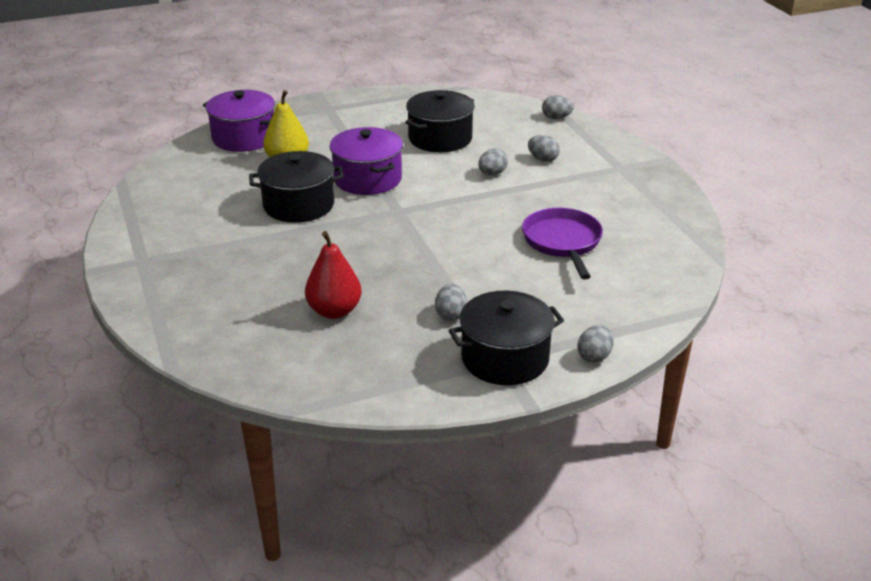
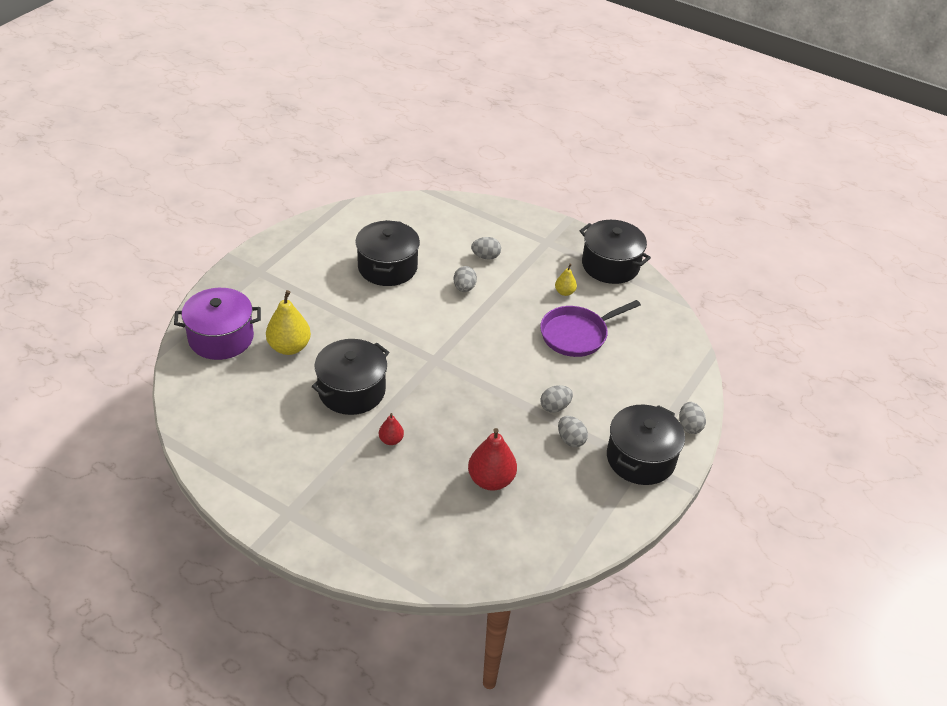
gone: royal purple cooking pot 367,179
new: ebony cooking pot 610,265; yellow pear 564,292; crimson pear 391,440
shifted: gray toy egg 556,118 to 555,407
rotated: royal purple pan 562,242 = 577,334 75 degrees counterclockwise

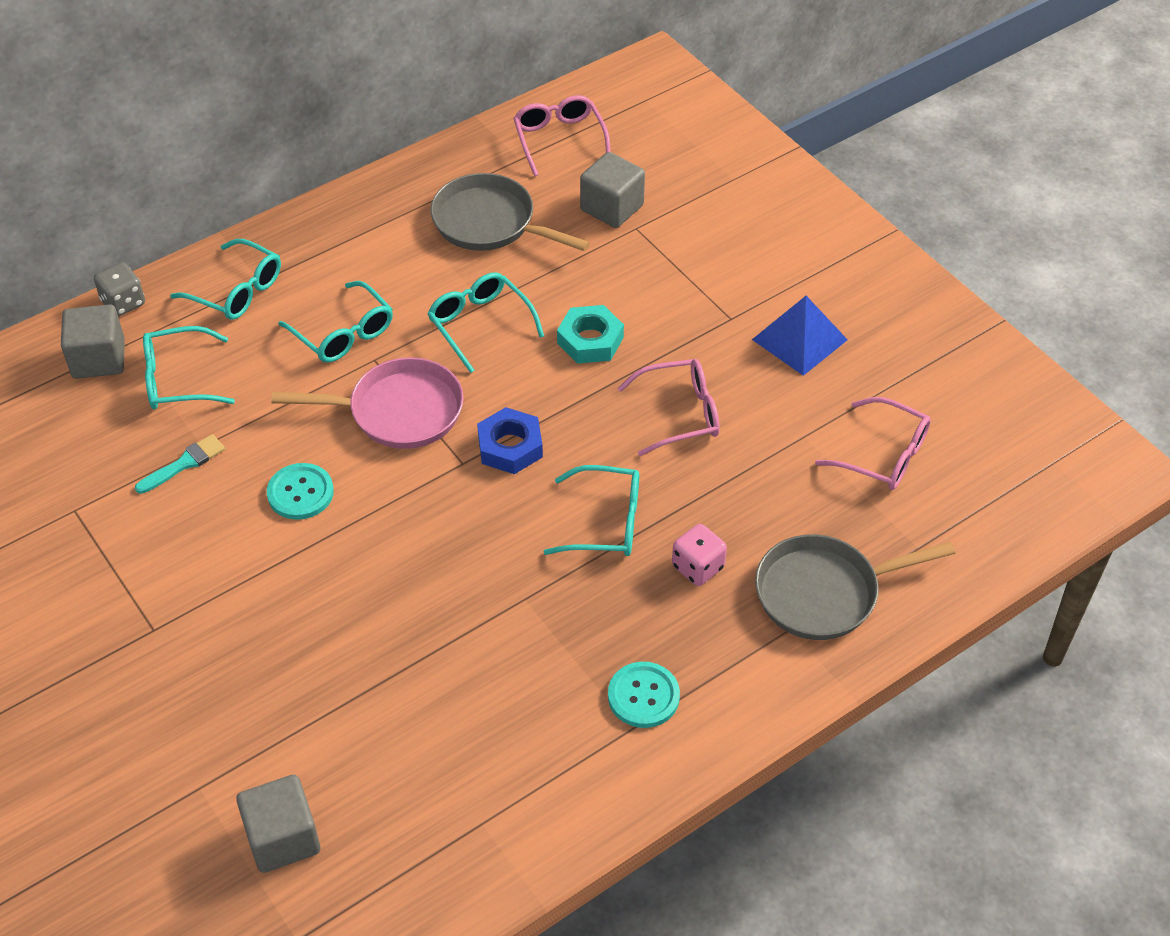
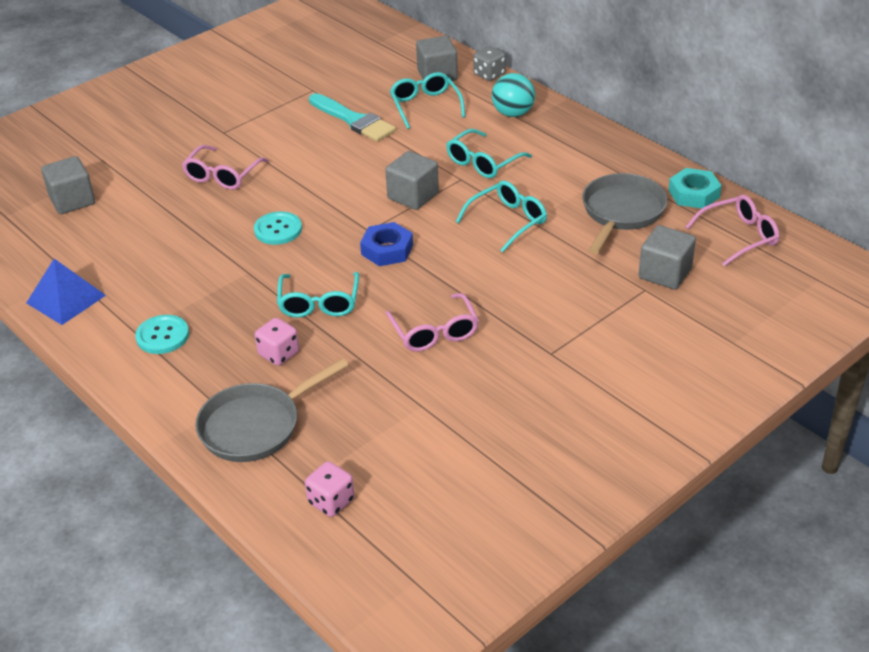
new: rosy dice 331,501
shifted: royal blue solid pyramid 799,339 to 66,299; aqua nut 590,340 to 694,194; rosy spectacles 882,454 to 223,175; aqua sewing button 300,493 to 278,230
swapped: aqua spectacles 236,290 to aqua ball 513,113; rosy pan 398,411 to gray cube 413,196
rotated: gray pan 824,592 = 255,426 105 degrees counterclockwise
scaled: aqua paintbrush 184,463 = 354,120 x1.74

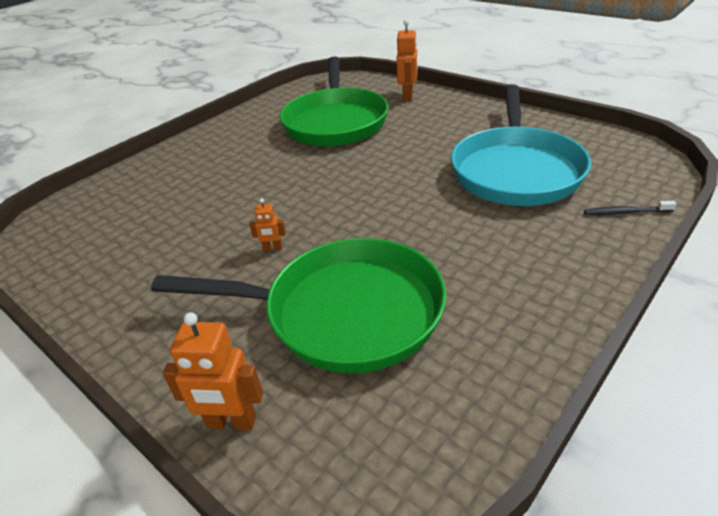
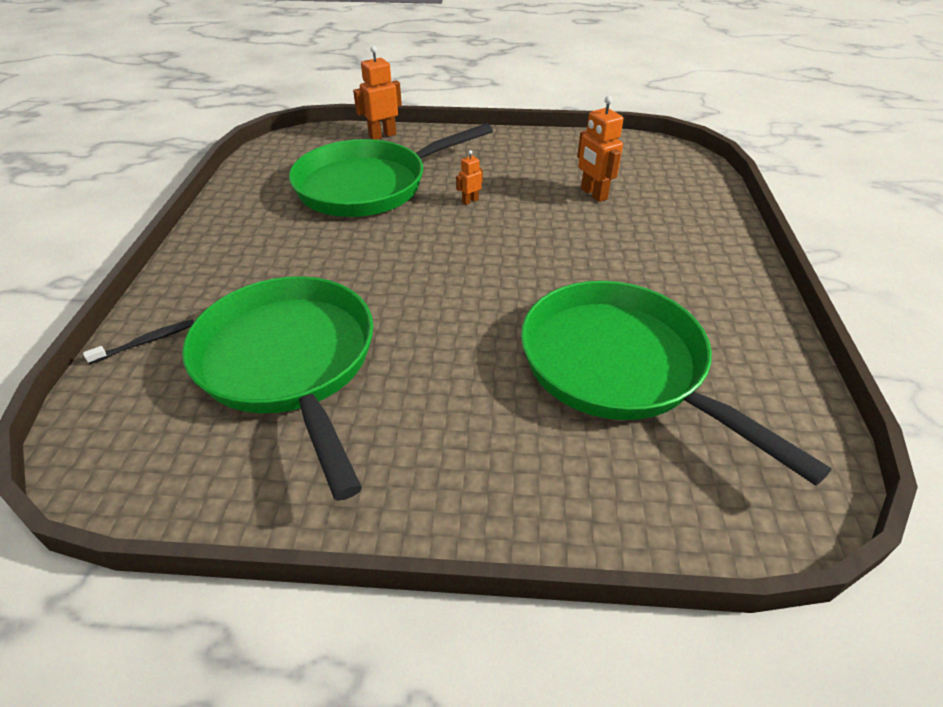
shifted: bright orange robot 408,96 to 593,194
repainted: aqua pan 516,170 to leaf-green pan 290,364

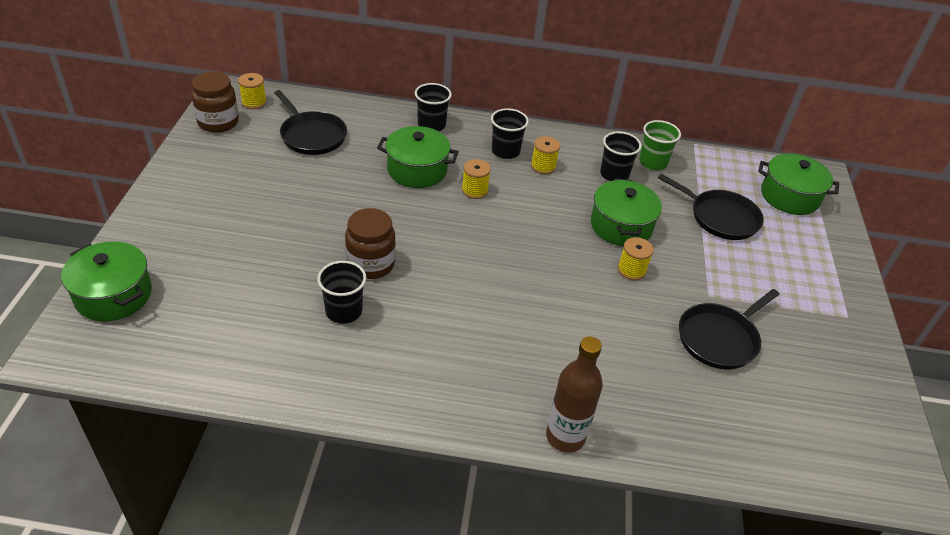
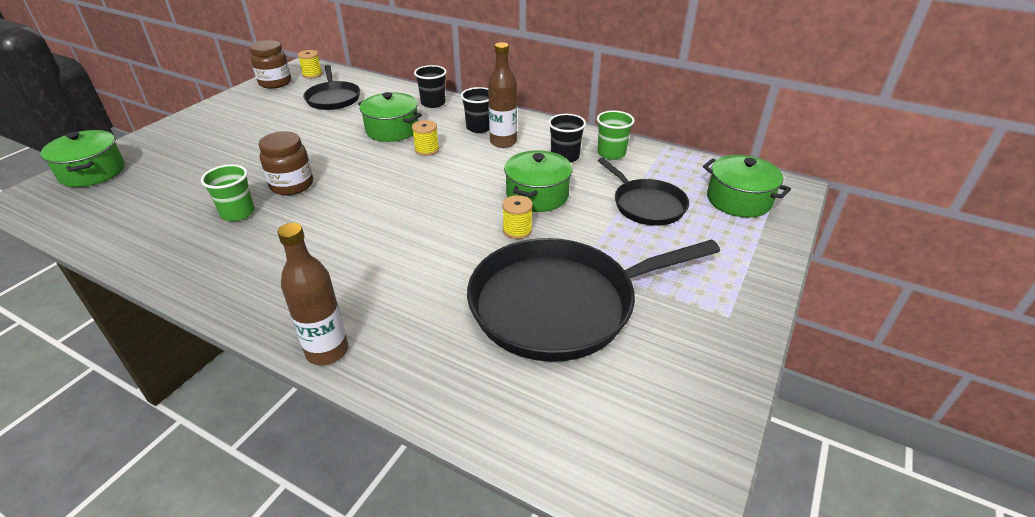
swapped: yellow reel of thread 543,166 to brown bottle 503,142
repainted: ebony tumbler 344,311 to leaf-green tumbler 238,213
scaled: ebony pan 720,338 = 560,304 x1.82

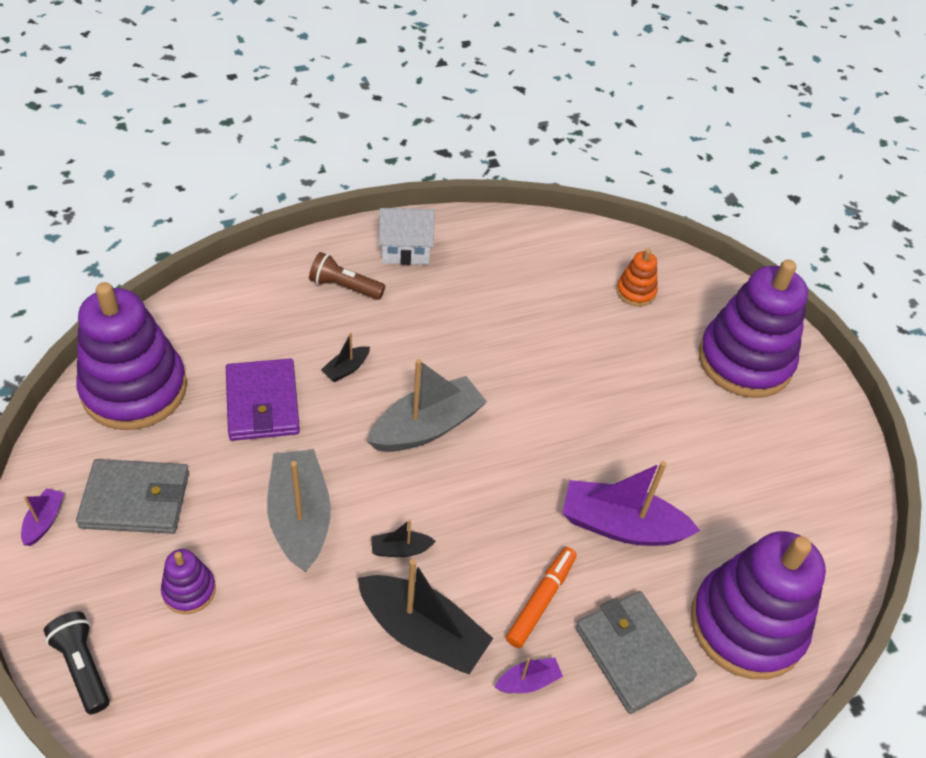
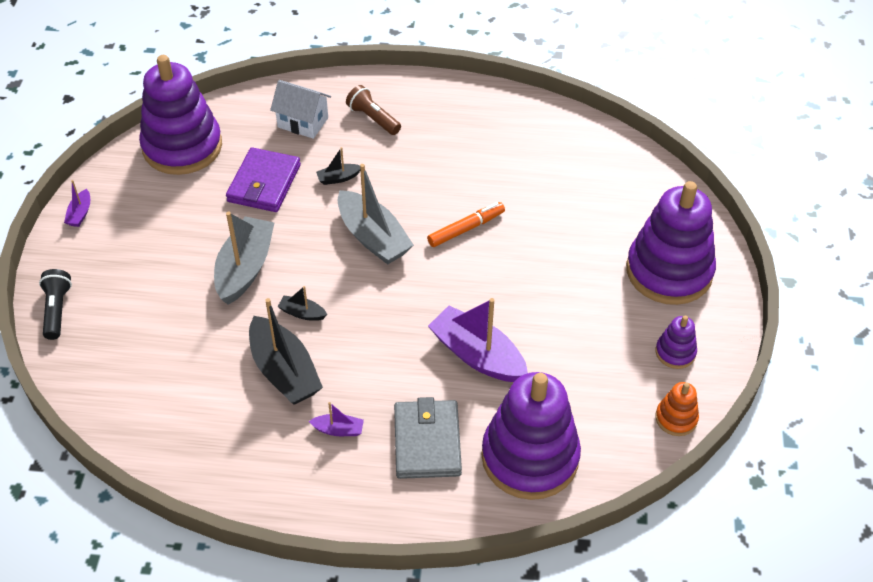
gone: gray billfold 135,500
shifted: pure white cottage 405,250 to 303,122; bright orange stacking toy 635,292 to 676,418; bright orange felt pen 541,600 to 466,229; royal purple stacking toy 189,590 to 675,352
rotated: gray toy boat 427,427 = 373,237 60 degrees clockwise; royal purple toy boat 44,521 = 80,214 150 degrees clockwise

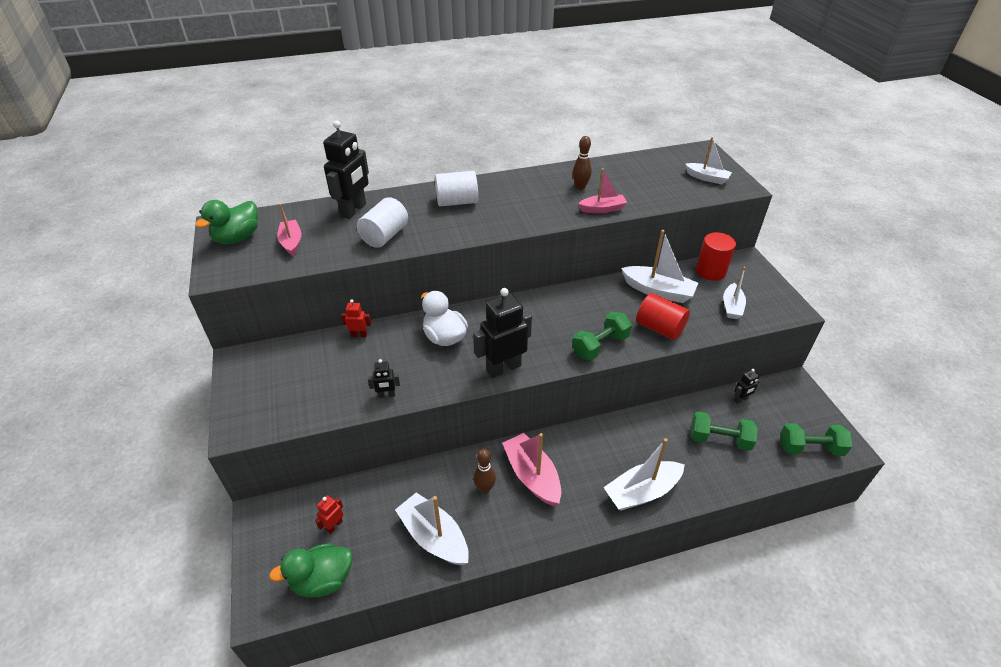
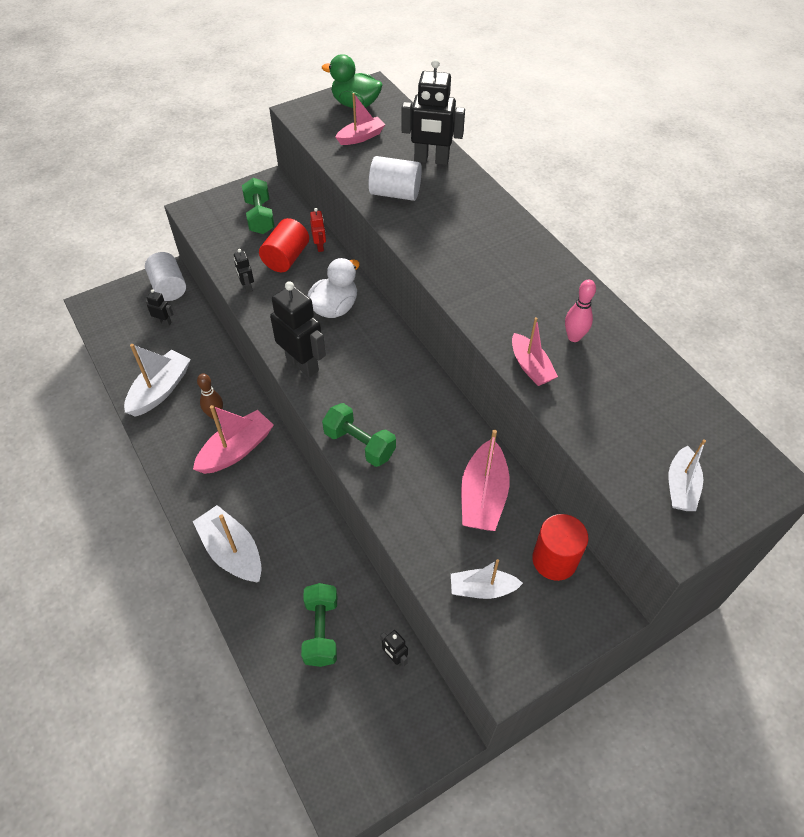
gone: leaf-green rubber duck 322,580
shifted: pure white cylinder shape 457,202 to 169,287; crimson cylinder shape 659,328 to 286,258; leaf-green dumbbell 810,448 to 260,217
repainted: brown tenpin 580,187 to rosy tenpin 574,337; pure white toy boat 658,291 to rosy toy boat 483,496; crimson robot 334,526 to ebony robot 164,322

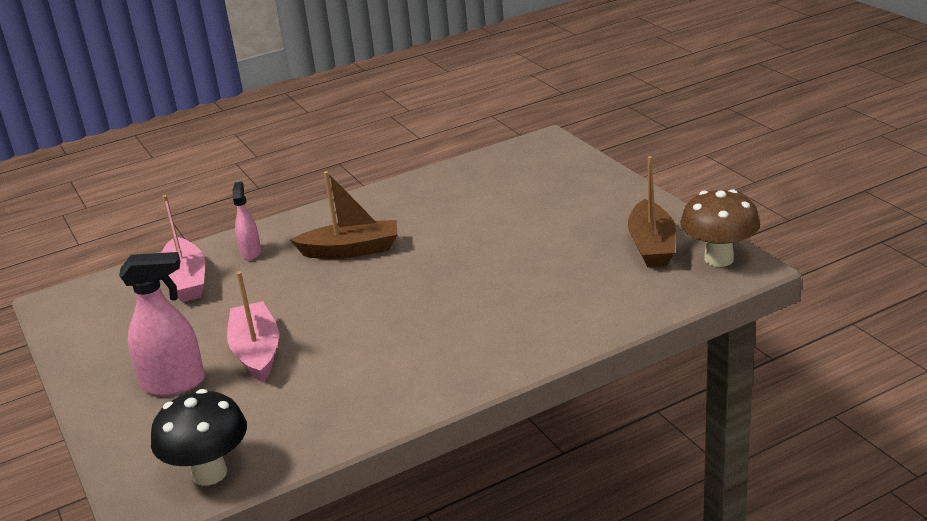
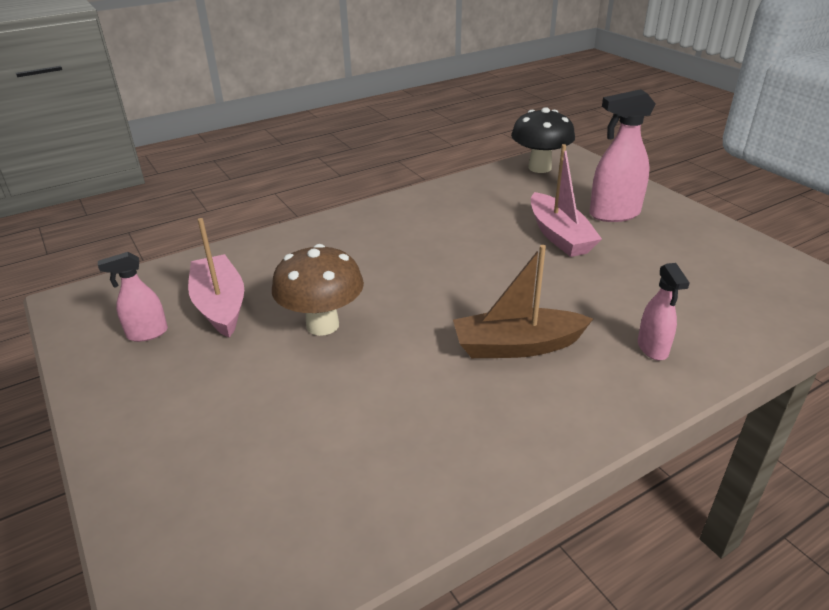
shifted: brown toadstool 718,259 to 322,325; rosy toy boat 186,281 to 220,305
swapped: brown toy boat 652,245 to rosy spray bottle 147,333

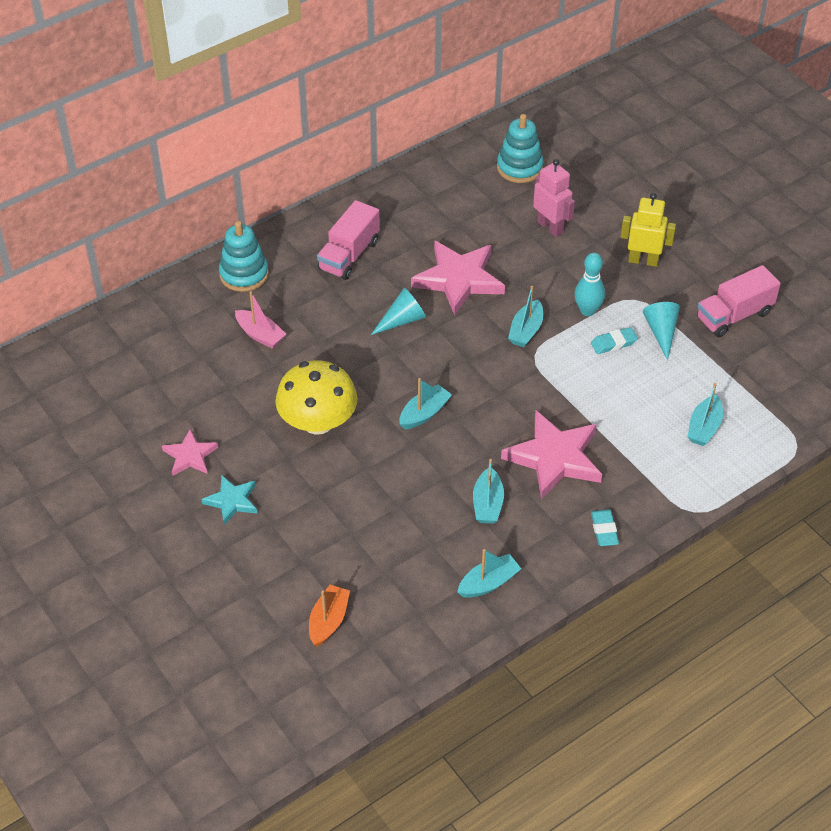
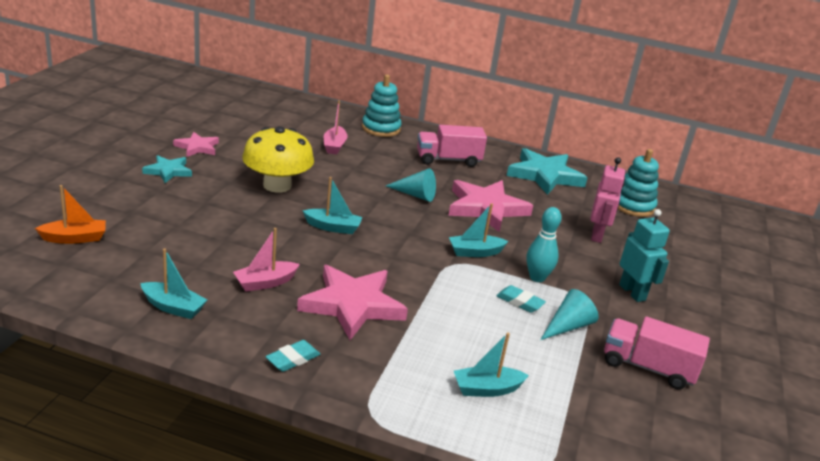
new: aqua five-pointed star 544,175
repainted: yellow robot 643,260 to aqua robot 632,292; aqua toy boat 487,504 to rosy toy boat 265,283

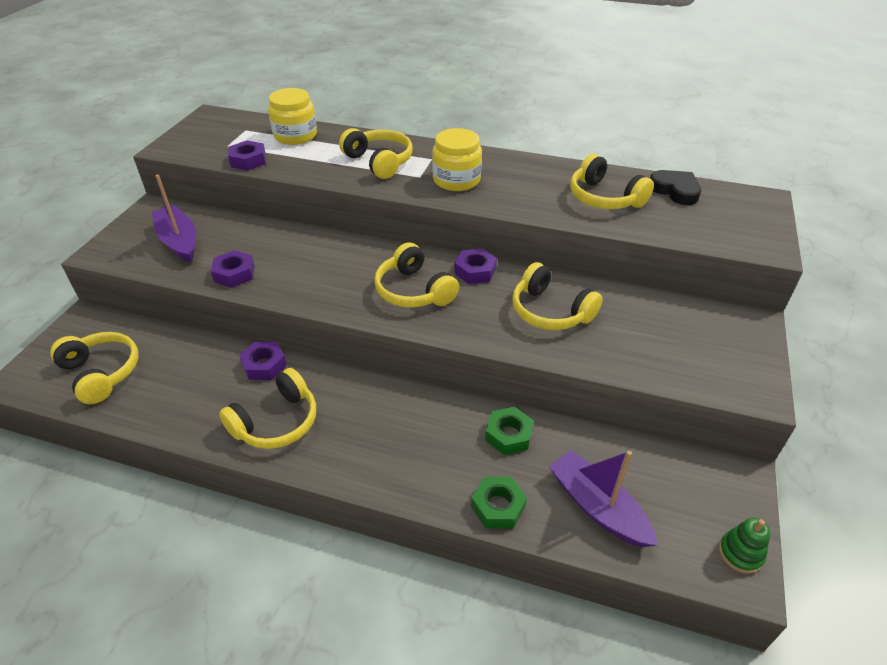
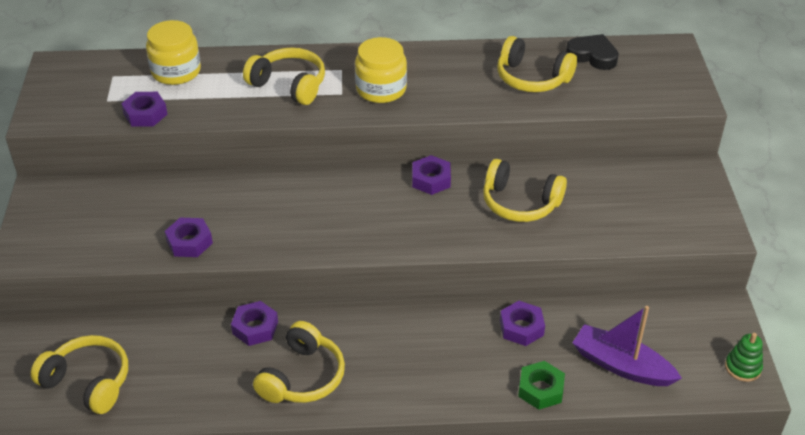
gone: royal purple toy boat 179,241; yellow headset 414,290
repainted: leaf-green nut 508,435 to royal purple nut 521,327

